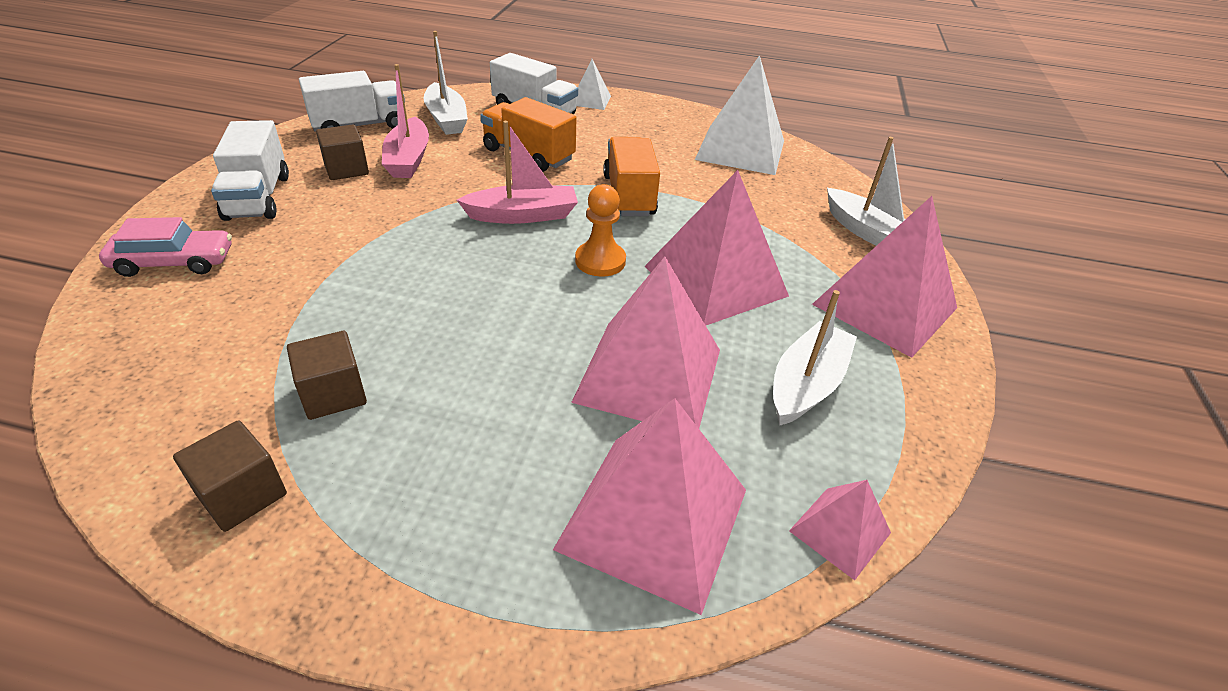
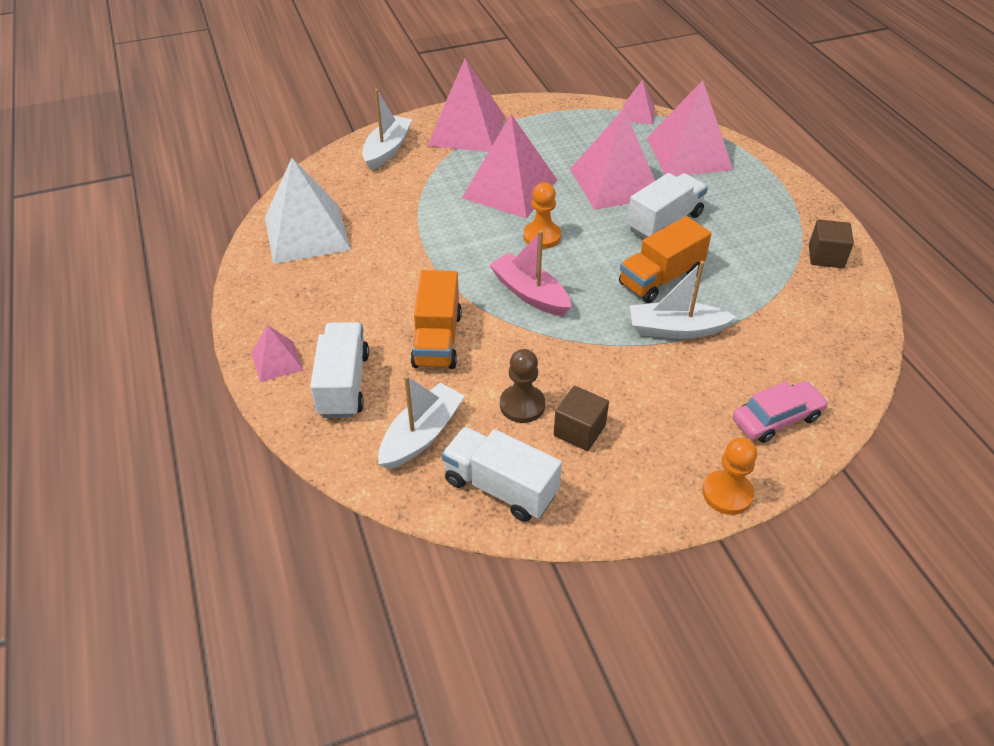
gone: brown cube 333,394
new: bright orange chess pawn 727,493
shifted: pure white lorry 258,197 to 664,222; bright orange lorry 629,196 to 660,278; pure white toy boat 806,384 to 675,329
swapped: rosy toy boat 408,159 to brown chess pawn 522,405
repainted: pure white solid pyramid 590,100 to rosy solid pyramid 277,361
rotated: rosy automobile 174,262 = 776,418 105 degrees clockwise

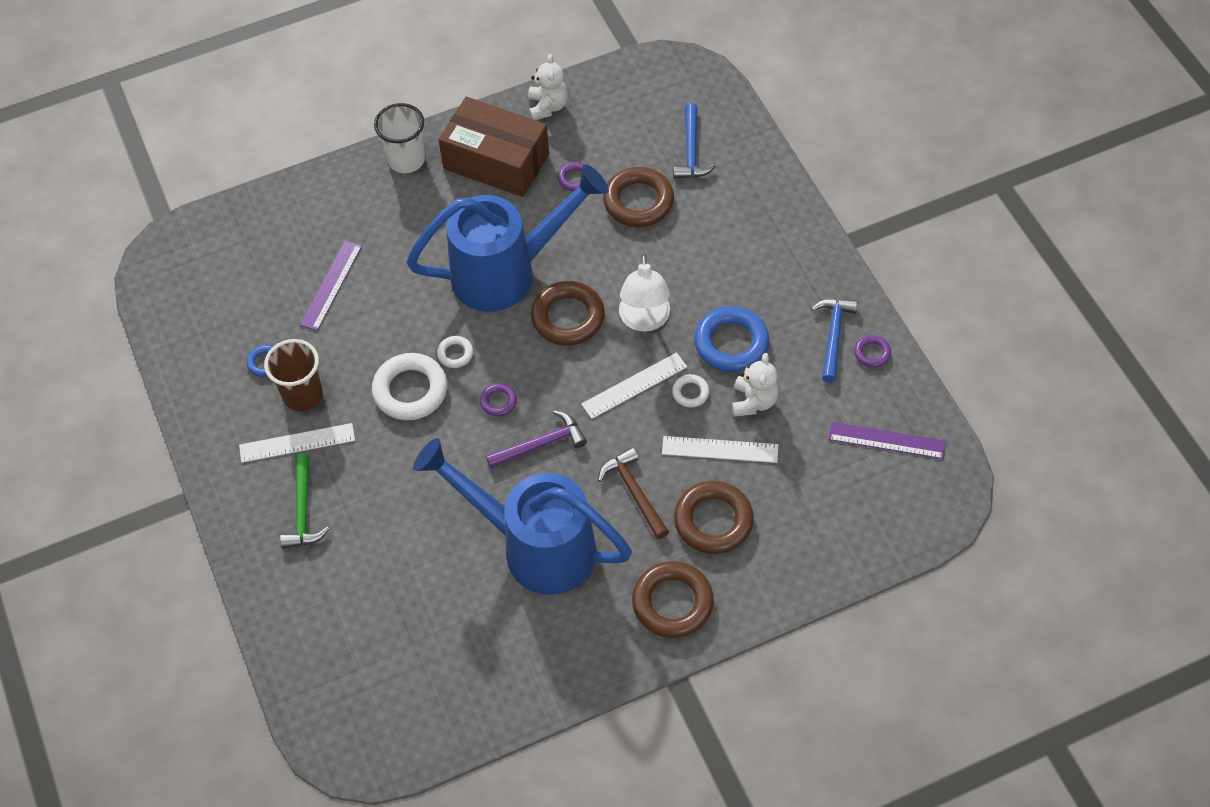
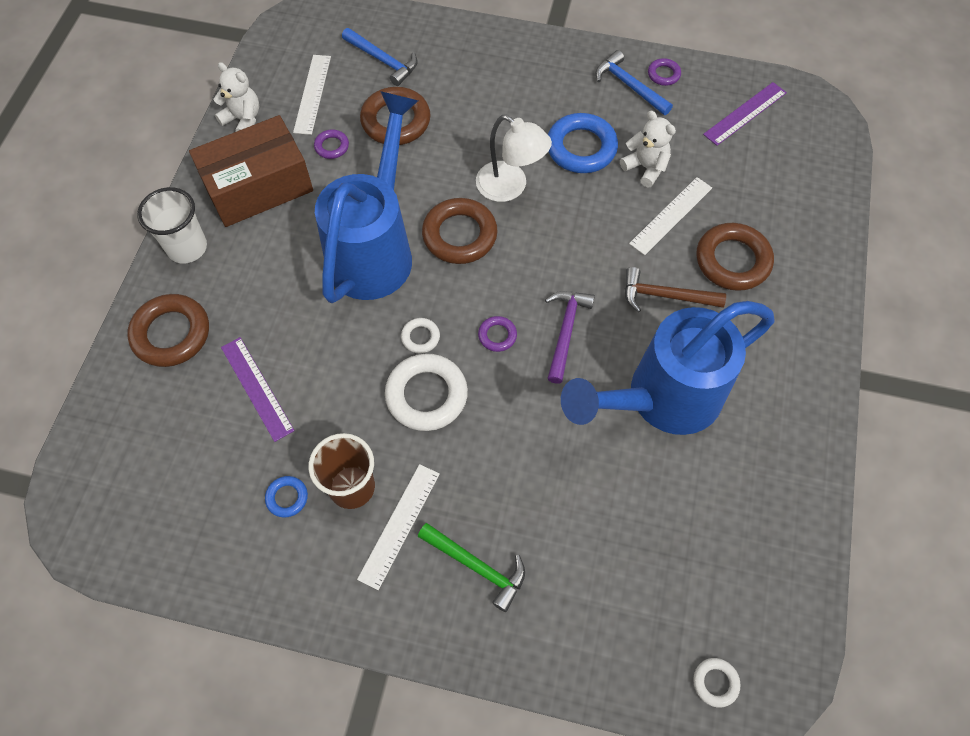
shifted: pure white measuring stick 634,385 to 312,94; pure white torus 690,393 to 715,682; brown torus 672,603 to 171,334

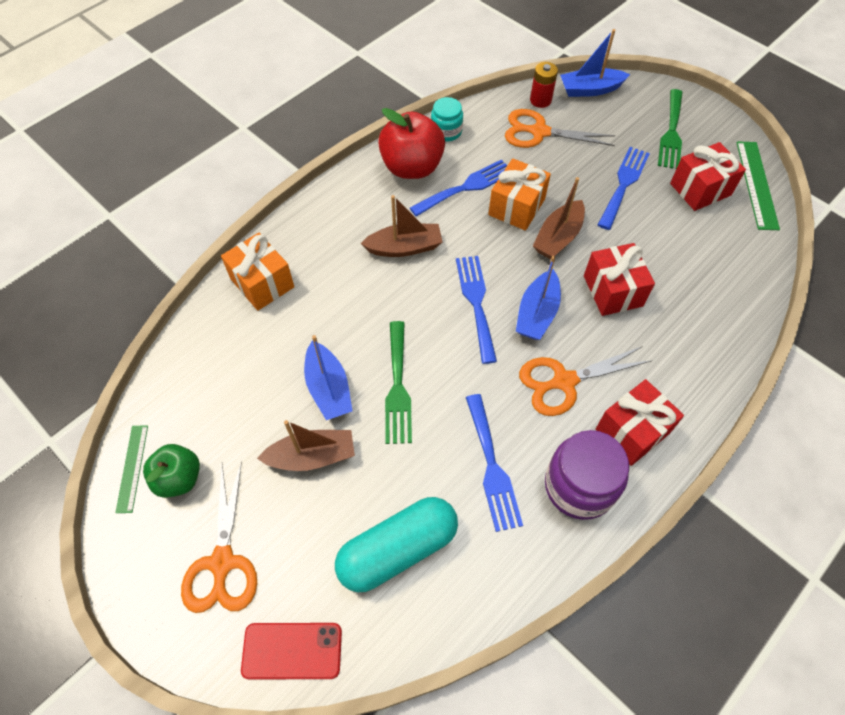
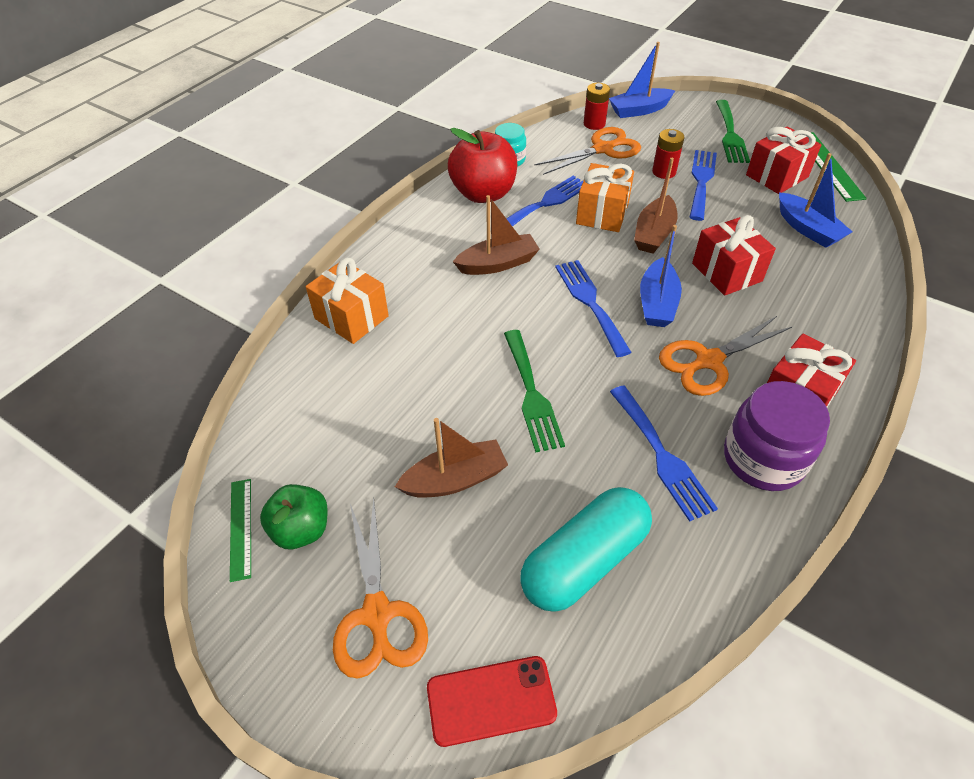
new: crimson power cell 664,172
shifted: royal blue toy boat 328,388 to 807,229
rotated: bright orange pair of scissors 539,132 = 602,149 150 degrees clockwise

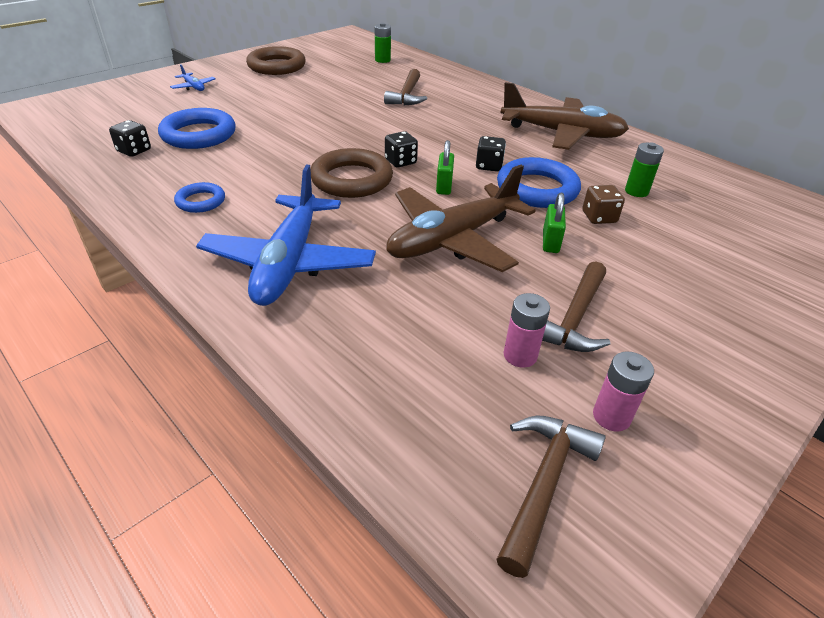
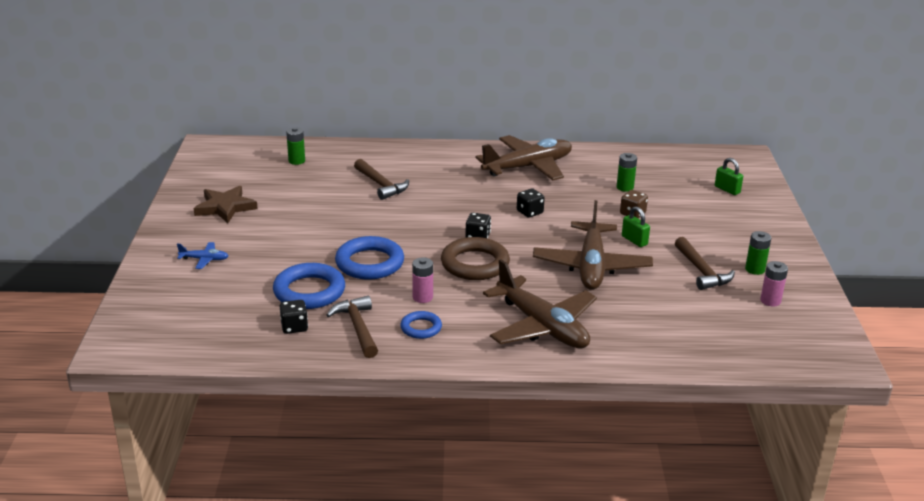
new: leaf-green power cell 755,269
shifted: leaf-green padlock 444,186 to 727,189; royal blue torus 537,189 to 369,263; rosy power cell 520,355 to 422,297; brown hammer 544,484 to 358,328
swapped: brown torus 276,66 to brown five-pointed star 225,207
repainted: royal blue toy plane 289,263 to brown toy plane 542,326

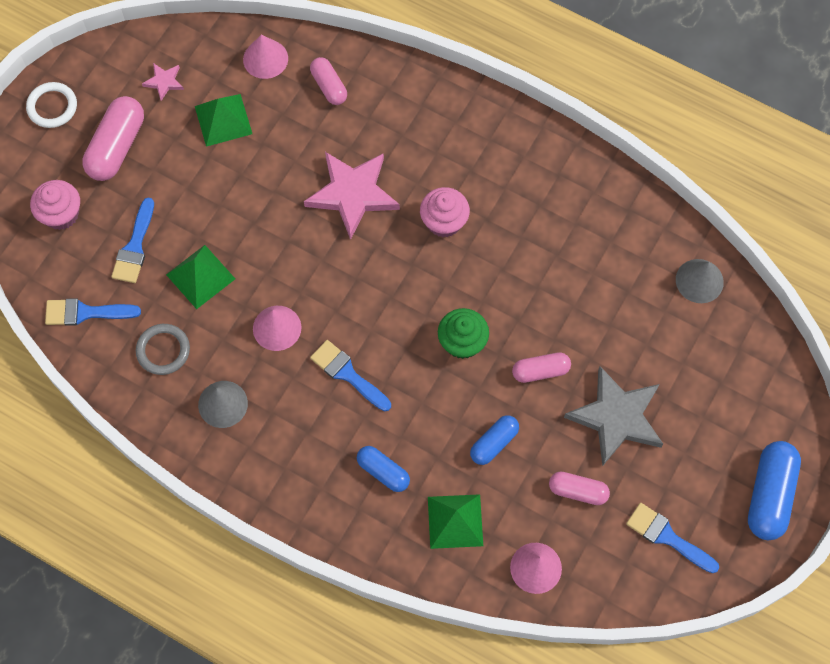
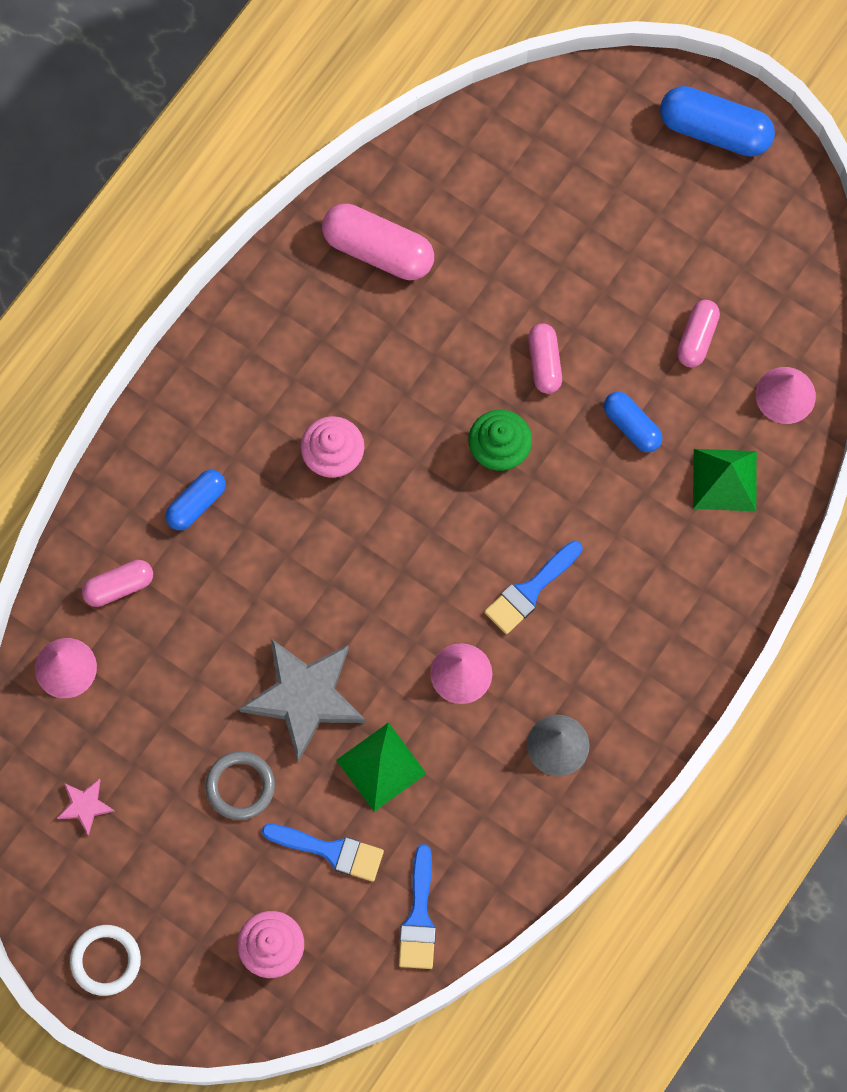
gone: leaf-green solid pyramid 223,120; rosy five-pointed star 353,194; gray cone 699,281; royal blue paintbrush 667,537
shifted: rosy pill shape 117,147 to 378,250; gray torus 163,350 to 240,786; gray five-pointed star 616,417 to 304,697; royal blue pill shape 383,471 to 196,504

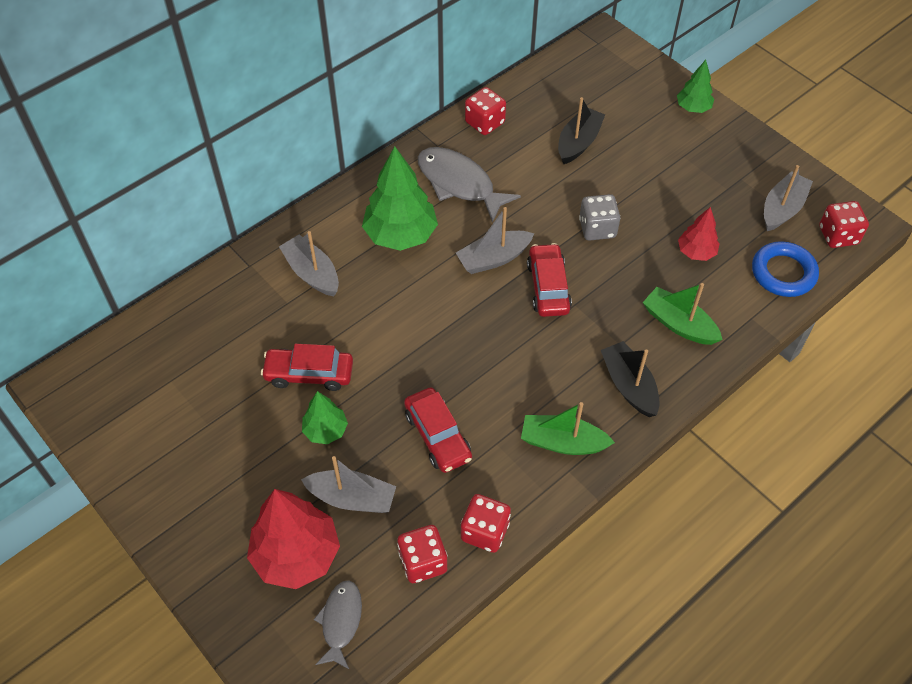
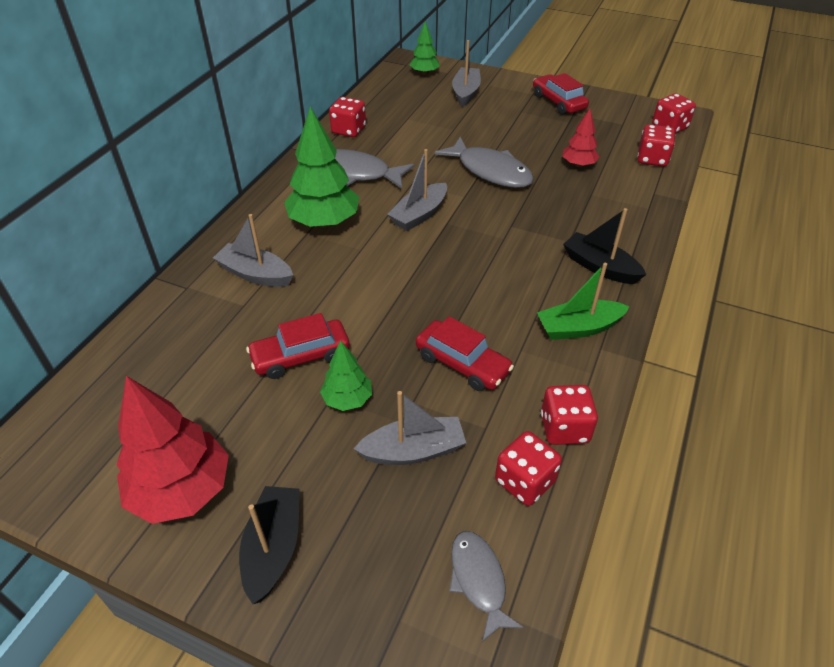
gone: leaf-green toy boat 679,324
shifted: leaf-green toy tree 693,108 to 424,73; ebony toy boat 578,142 to 273,548; gray toy boat 782,209 to 466,93; crimson automobile 548,287 to 558,102; crimson toy tree 296,555 to 182,490
swapped: gray dice 597,228 to gray toy fish 490,171; royal blue torus 783,273 to crimson dice 652,159

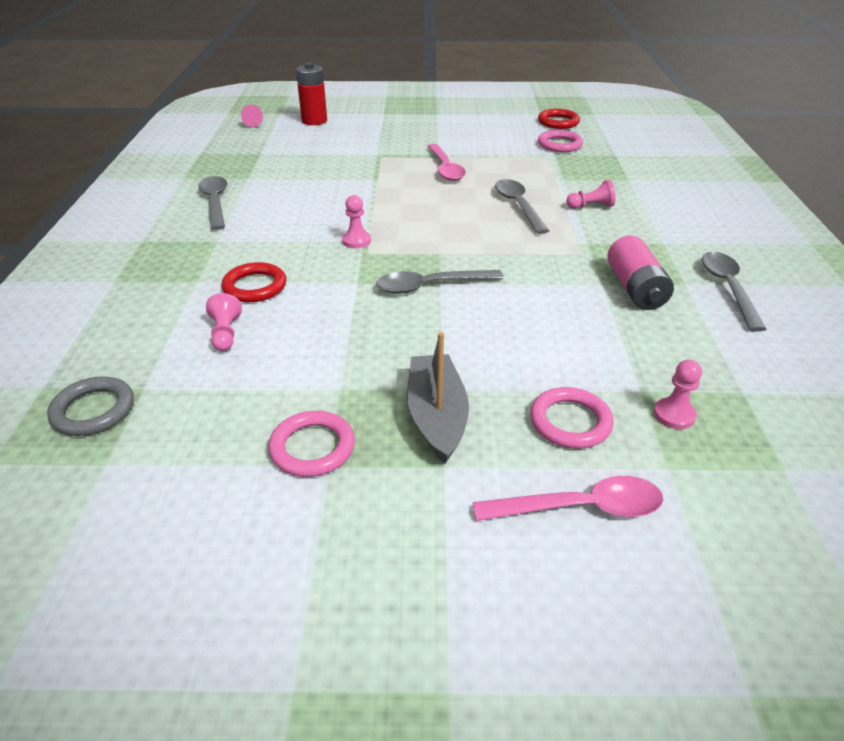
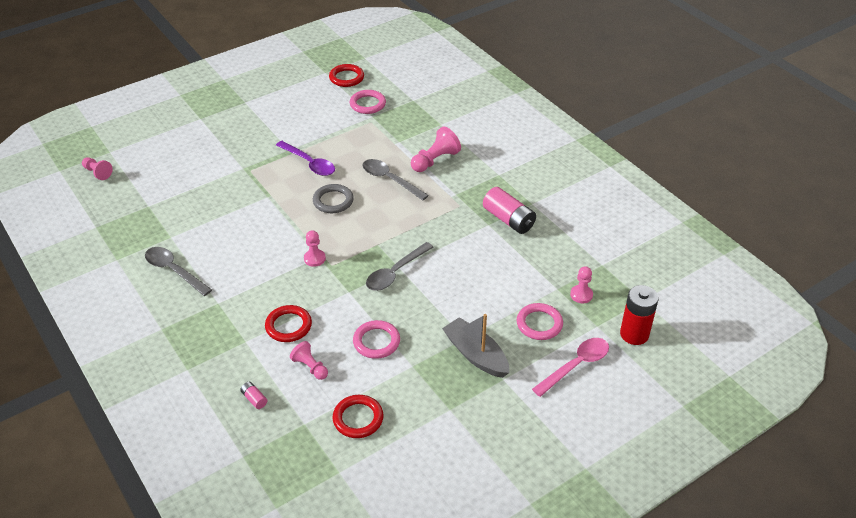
gone: gray teaspoon 728,288
new: rosy power cell 254,399; crimson torus 358,418
shifted: crimson power cell 314,121 to 634,334; gray torus 93,410 to 333,201; rosy torus 312,447 to 376,342
repainted: rosy teaspoon 445,169 to royal purple teaspoon 309,163
scaled: rosy chess pawn 590,206 = 435,160 x1.57

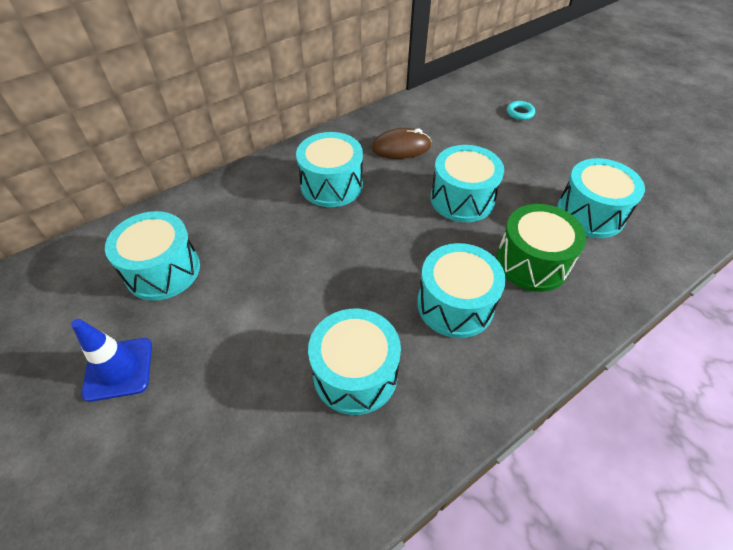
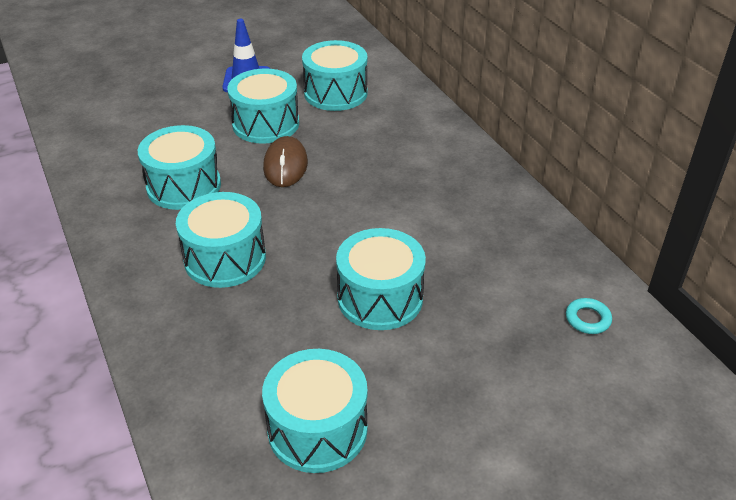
gone: leaf-green toy drum 532,262
shifted: aqua torus 520,113 to 587,319; brown mouse 401,147 to 285,165; aqua toy drum 331,185 to 266,124

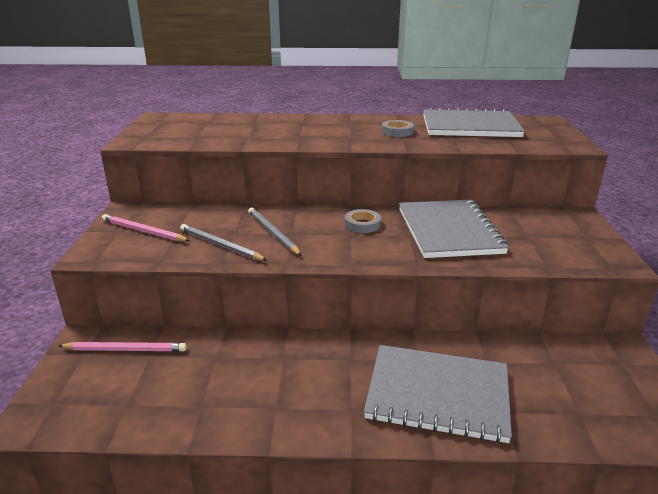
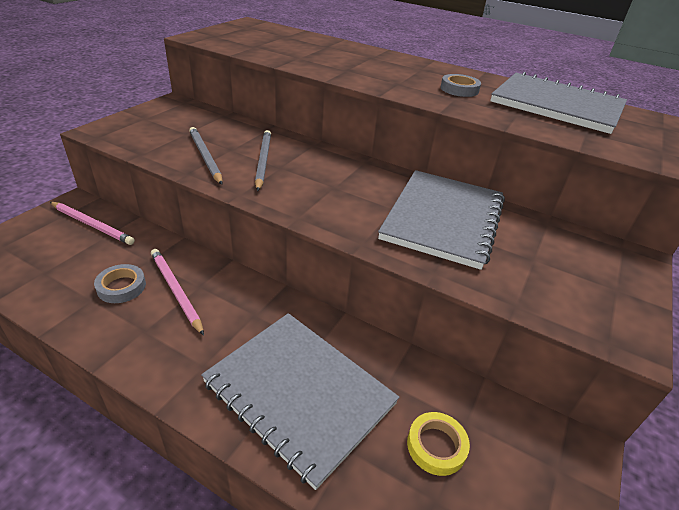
new: yellow sticky tape 436,446
shifted: gray sticky tape 362,224 to 121,287; rosy pencil 143,231 to 176,291

